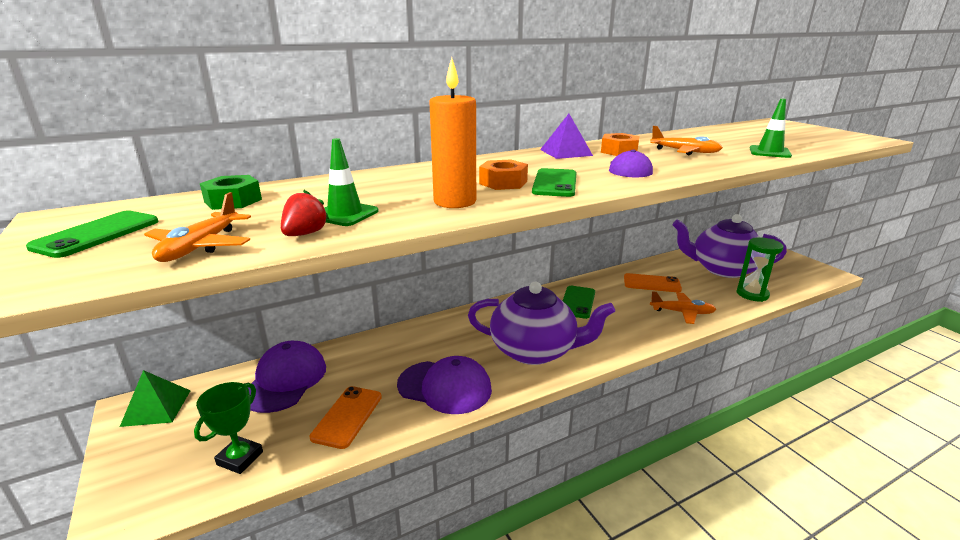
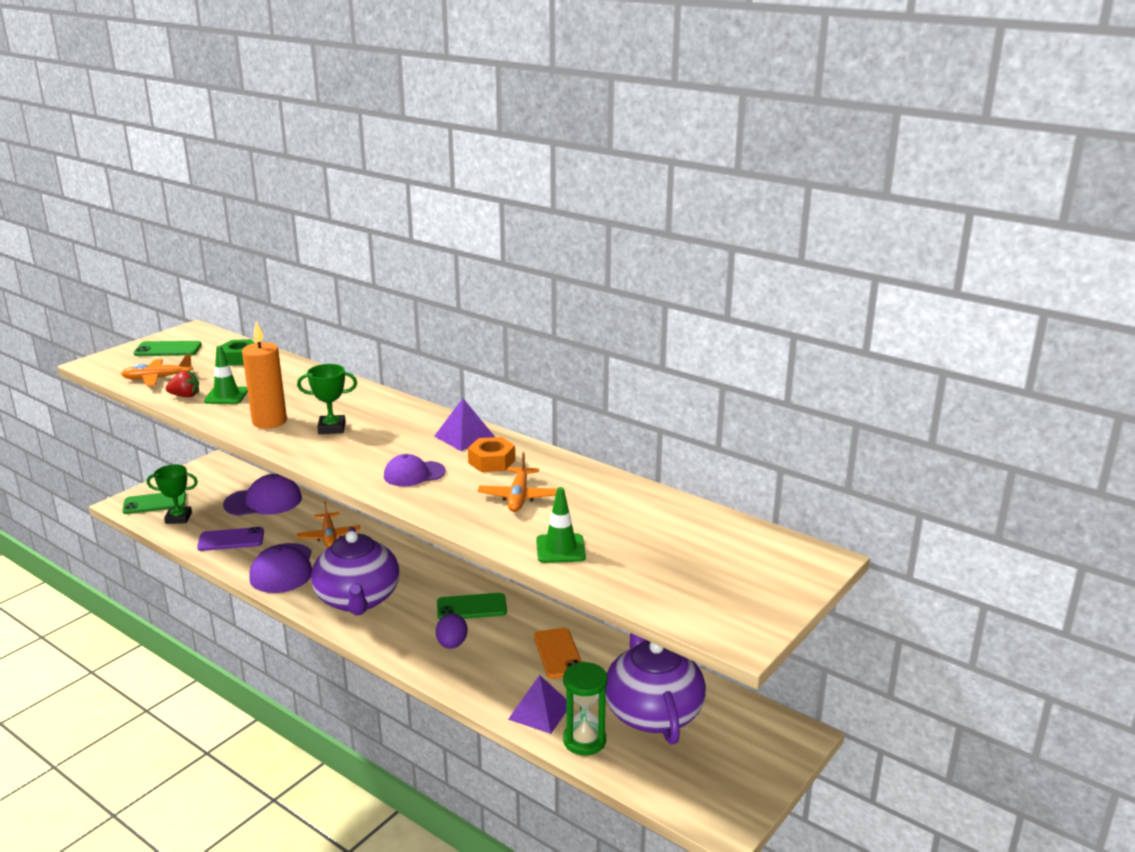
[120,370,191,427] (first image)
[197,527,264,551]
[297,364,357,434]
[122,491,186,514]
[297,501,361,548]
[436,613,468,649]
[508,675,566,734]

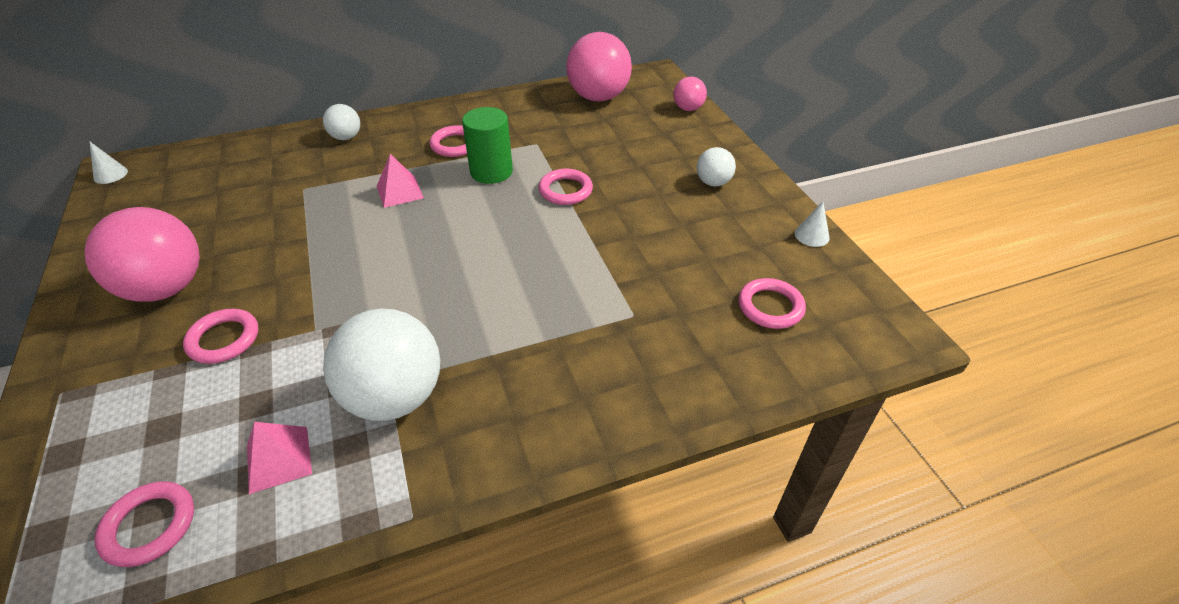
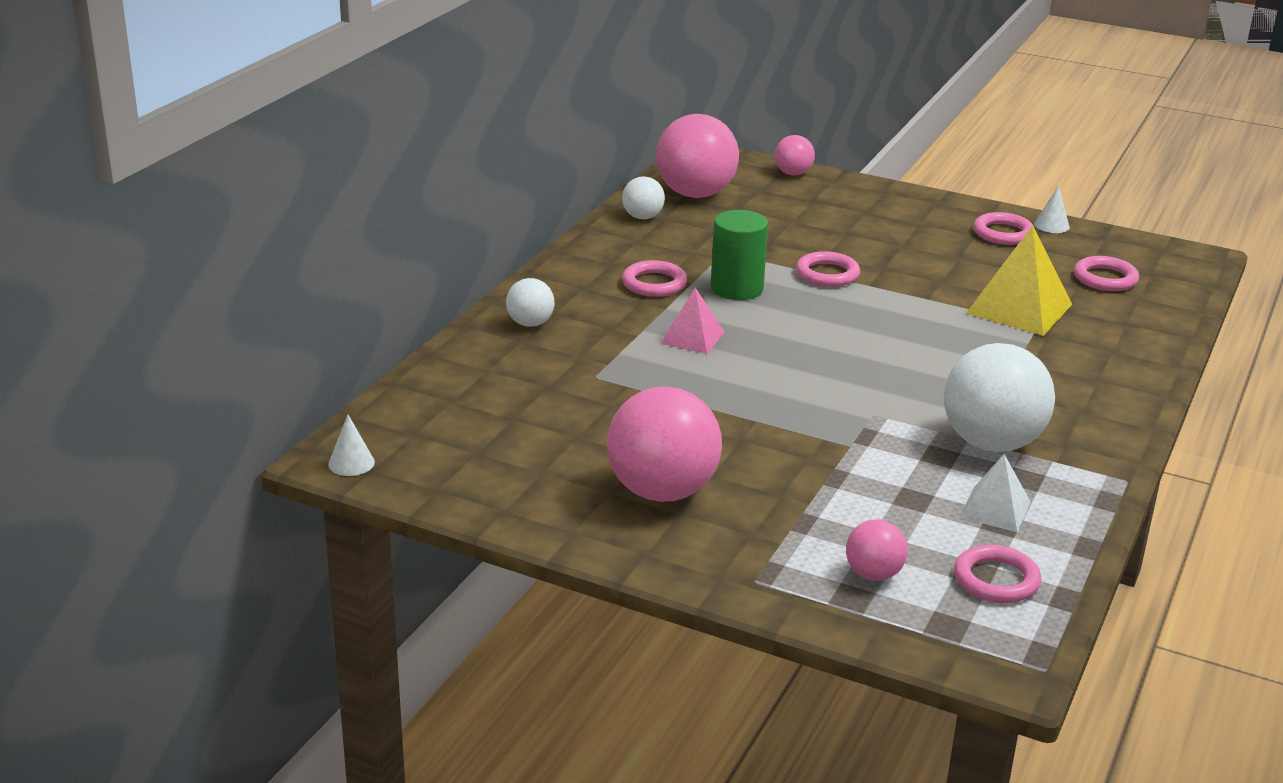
[973,212,1034,245]
[959,454,1031,532]
[622,176,665,219]
[846,519,908,581]
[966,225,1072,336]

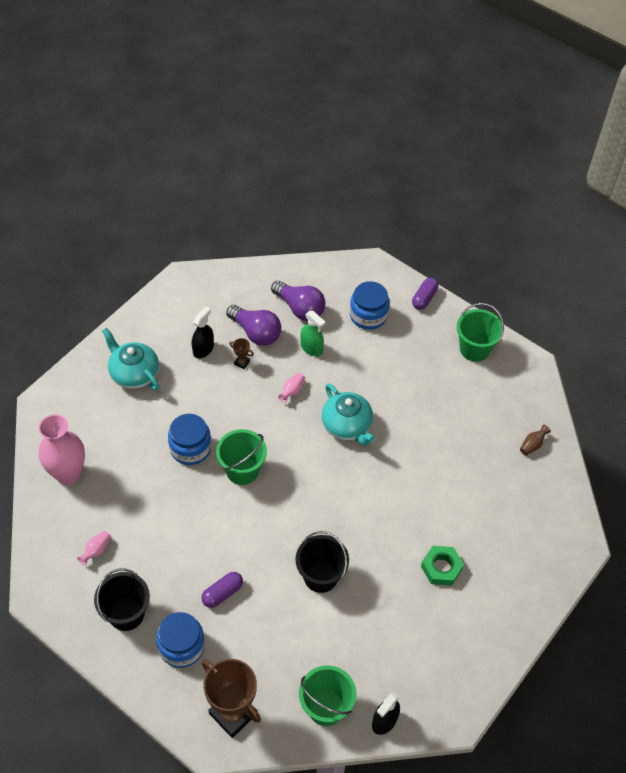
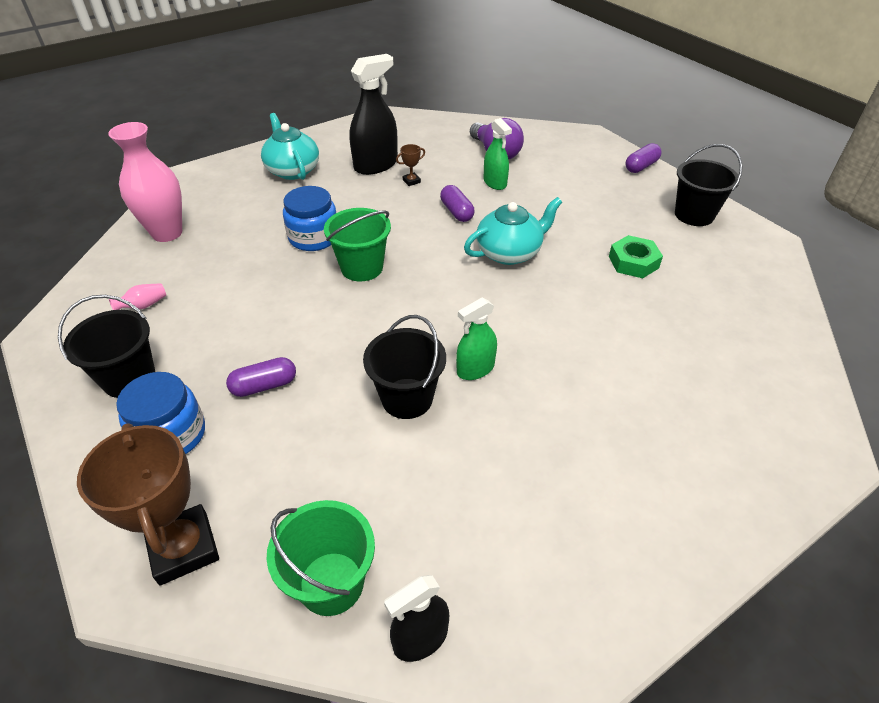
[349,54,398,175]
[226,305,281,346] (first image)
[396,144,425,186]
[440,185,474,222]
[464,197,562,265]
[350,281,390,330] (first image)
[609,235,663,278]
[675,144,743,226]
[520,425,551,455] (first image)
[456,298,497,380]

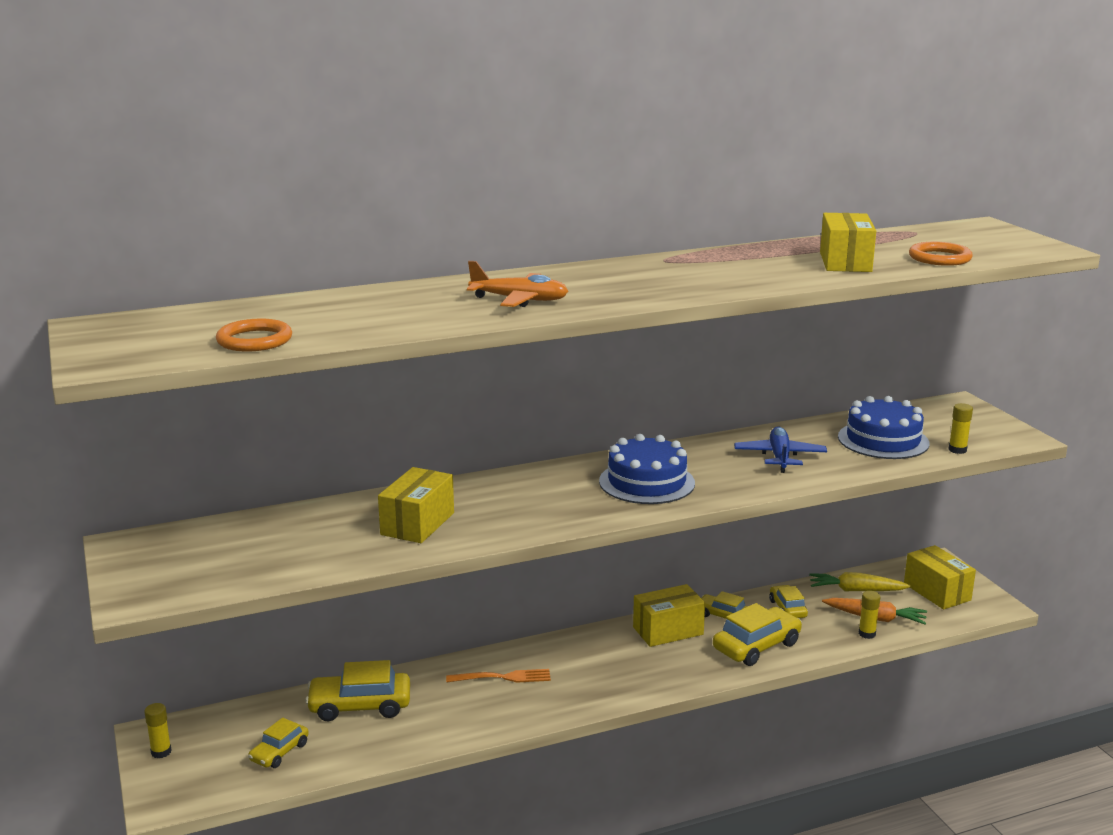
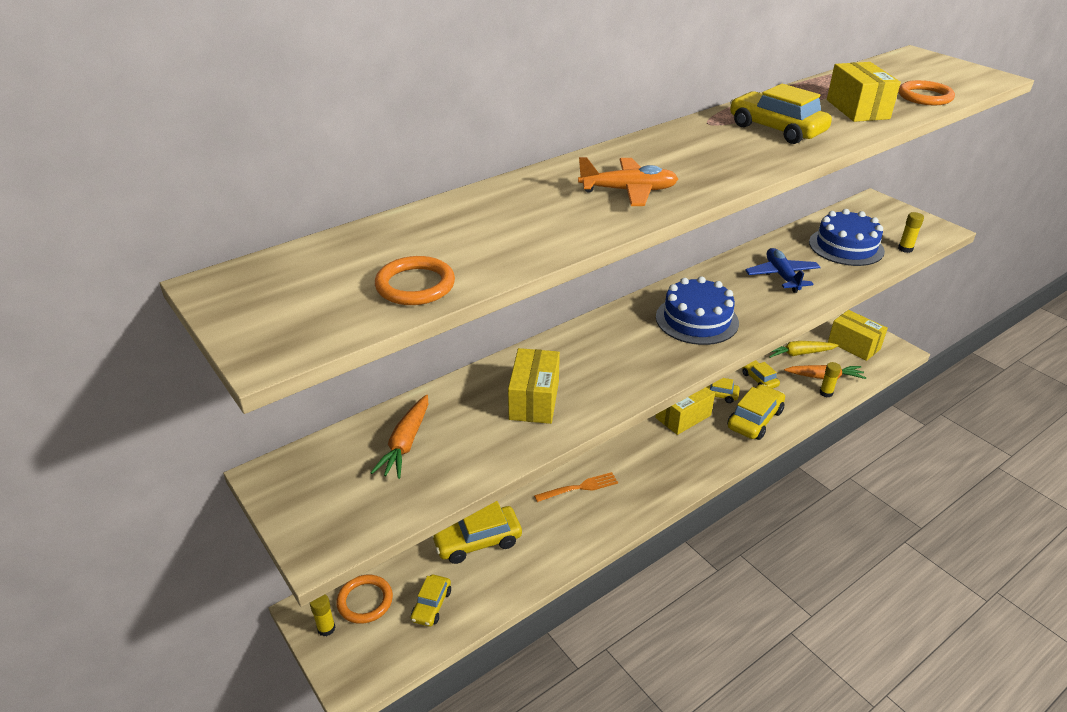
[336,575,393,624]
[370,395,428,479]
[730,84,832,144]

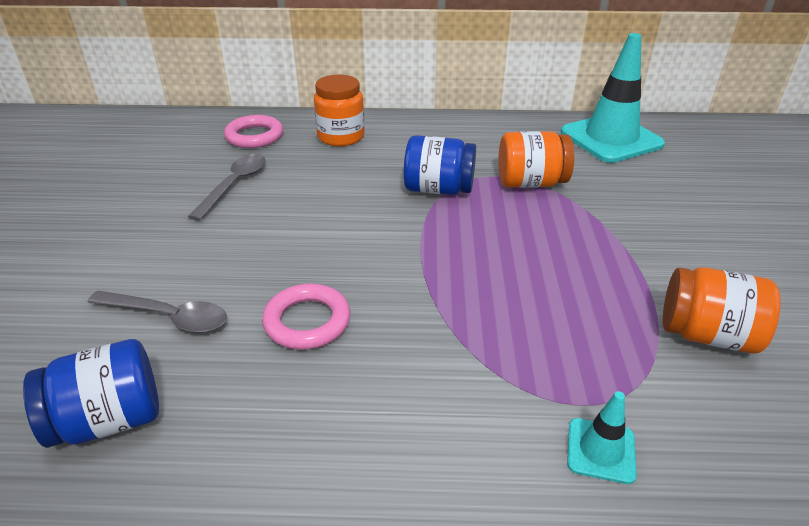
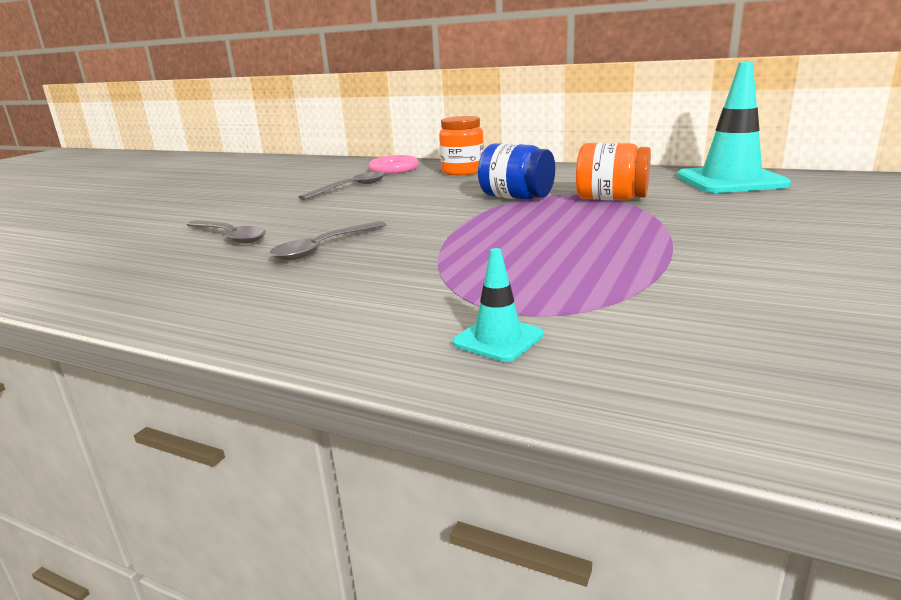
[23,339,159,448] (first image)
[270,221,386,260]
[663,267,781,354] (first image)

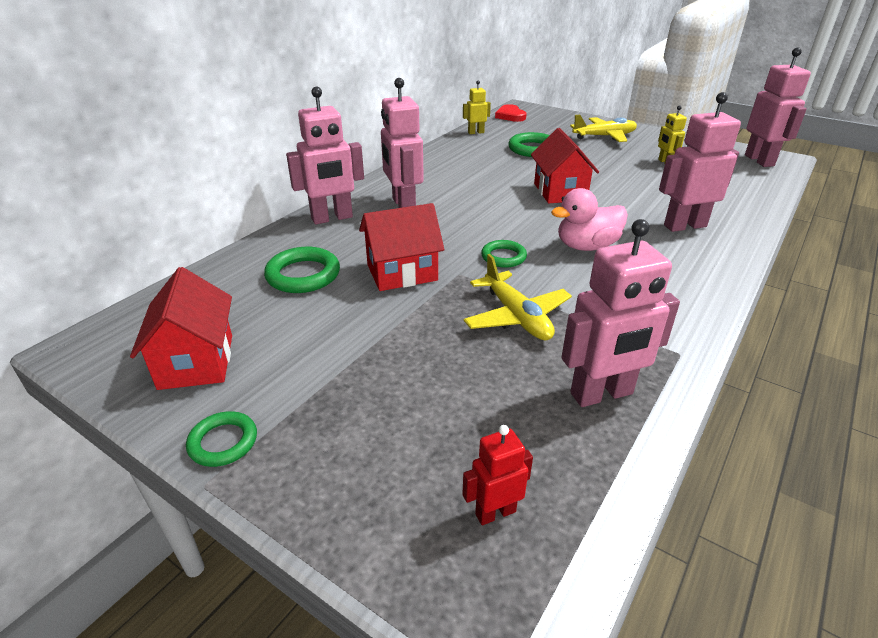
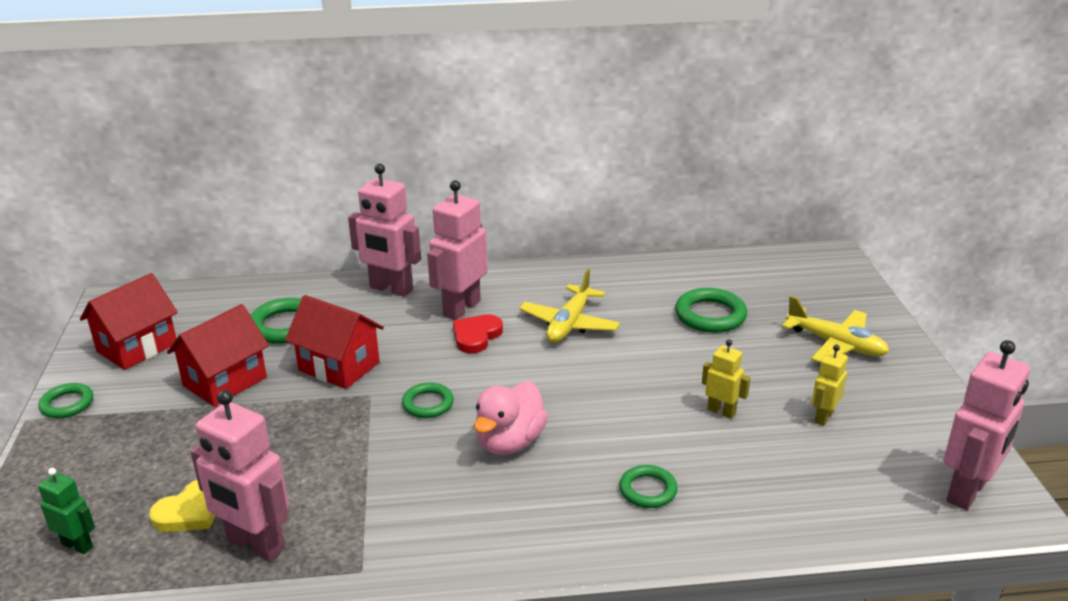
[38,468,95,554]
[702,339,750,419]
[519,268,620,343]
[453,314,503,353]
[167,304,269,407]
[474,381,548,455]
[619,465,678,508]
[149,480,215,532]

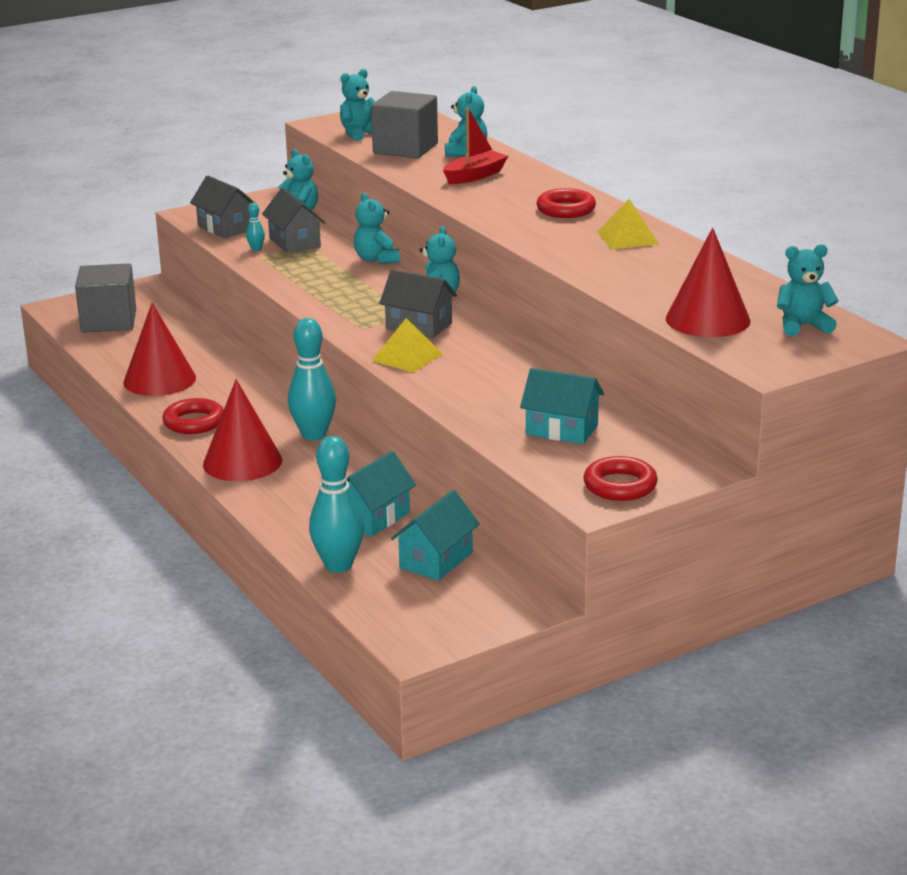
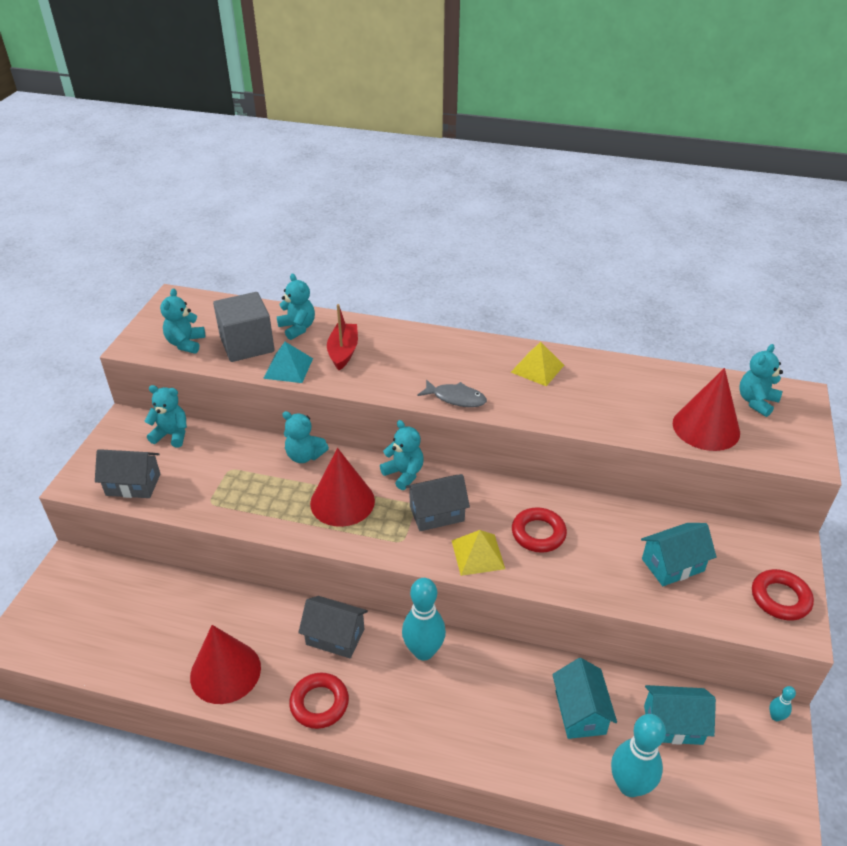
[75,263,136,333] (first image)
[310,448,375,527]
[769,686,796,721]
[298,596,368,658]
[644,685,716,745]
[512,507,567,553]
[263,342,313,383]
[417,379,487,407]

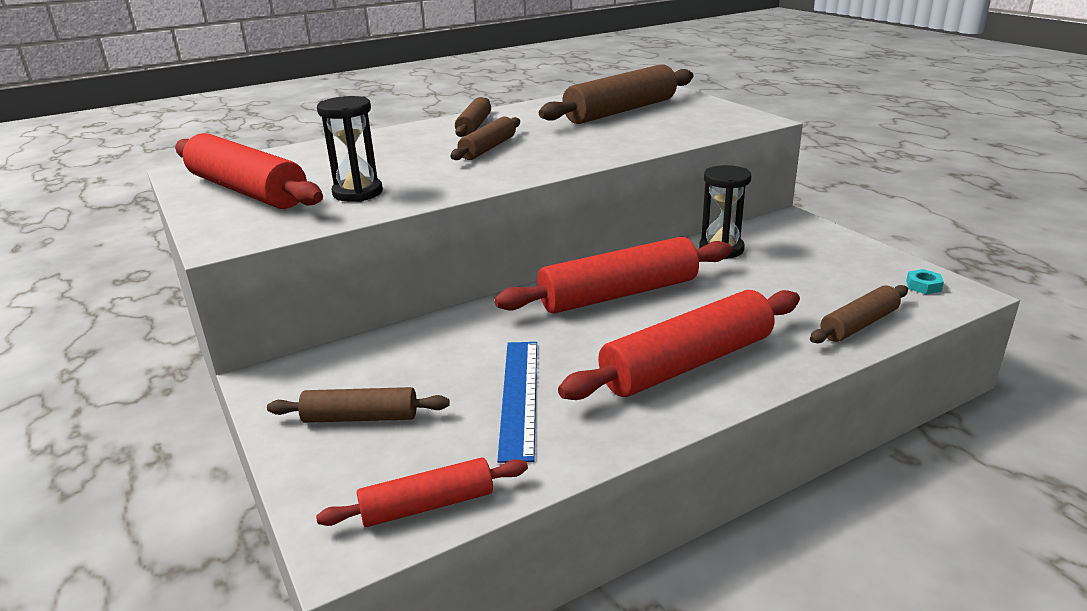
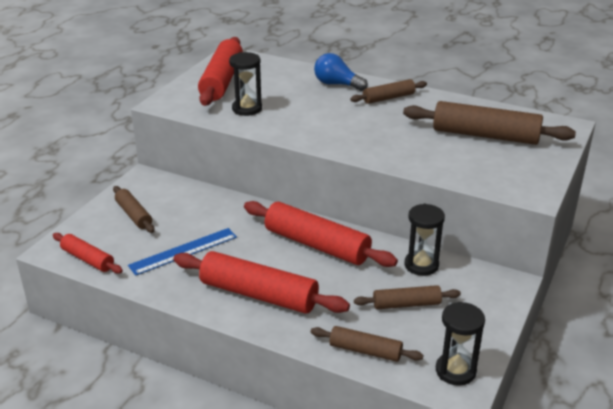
[354,285,461,309]
[436,302,485,386]
[314,53,368,91]

